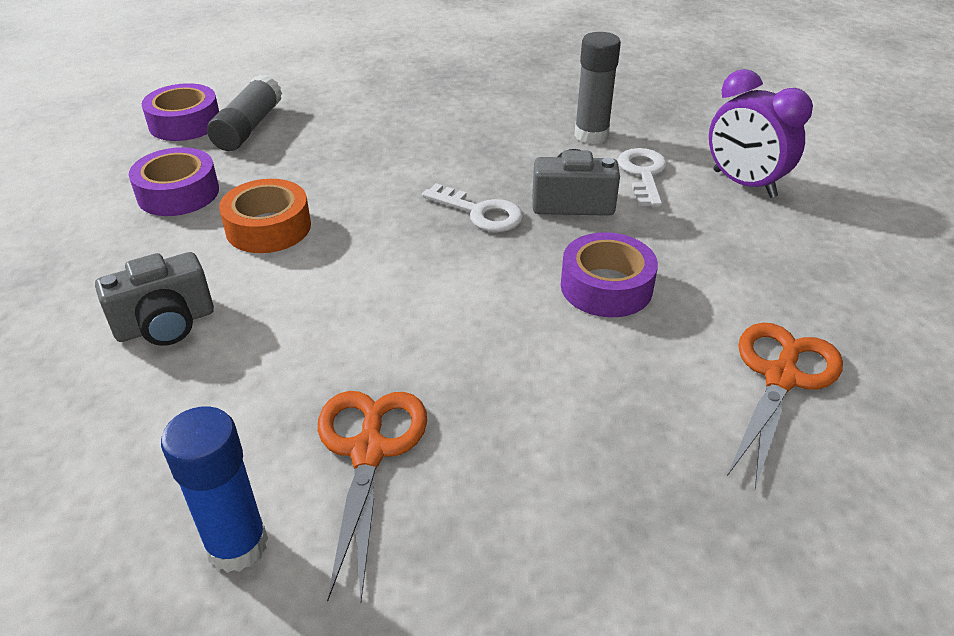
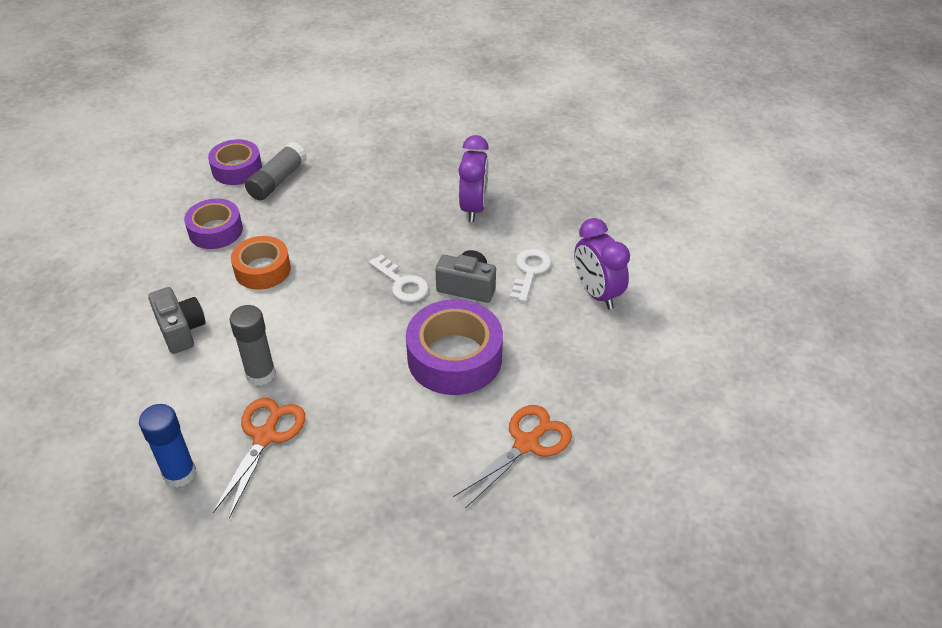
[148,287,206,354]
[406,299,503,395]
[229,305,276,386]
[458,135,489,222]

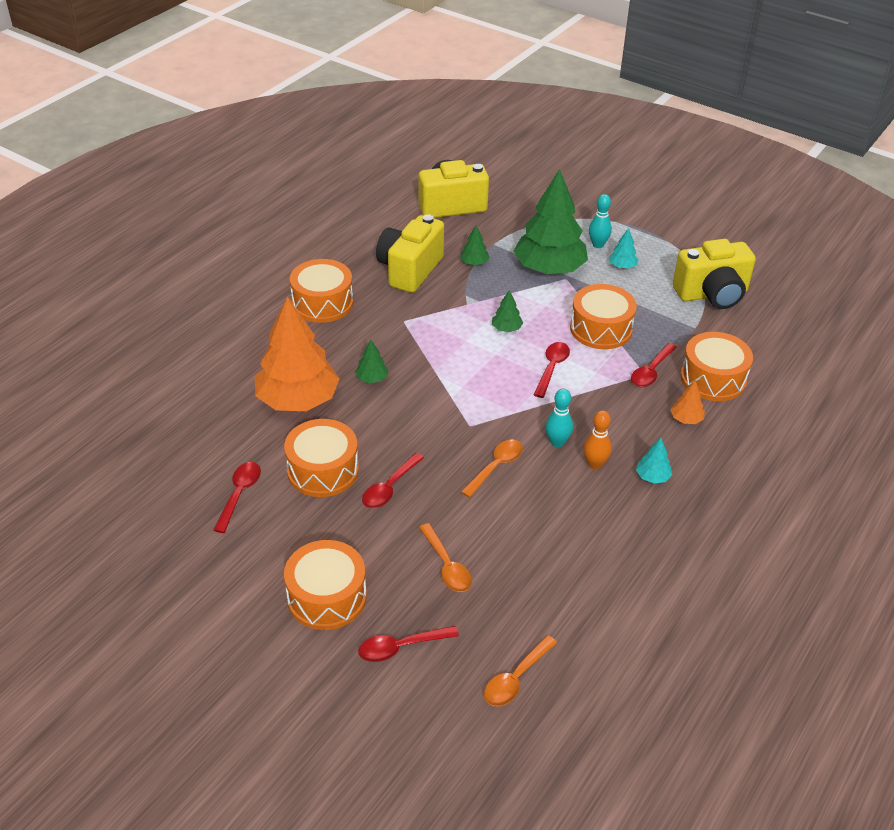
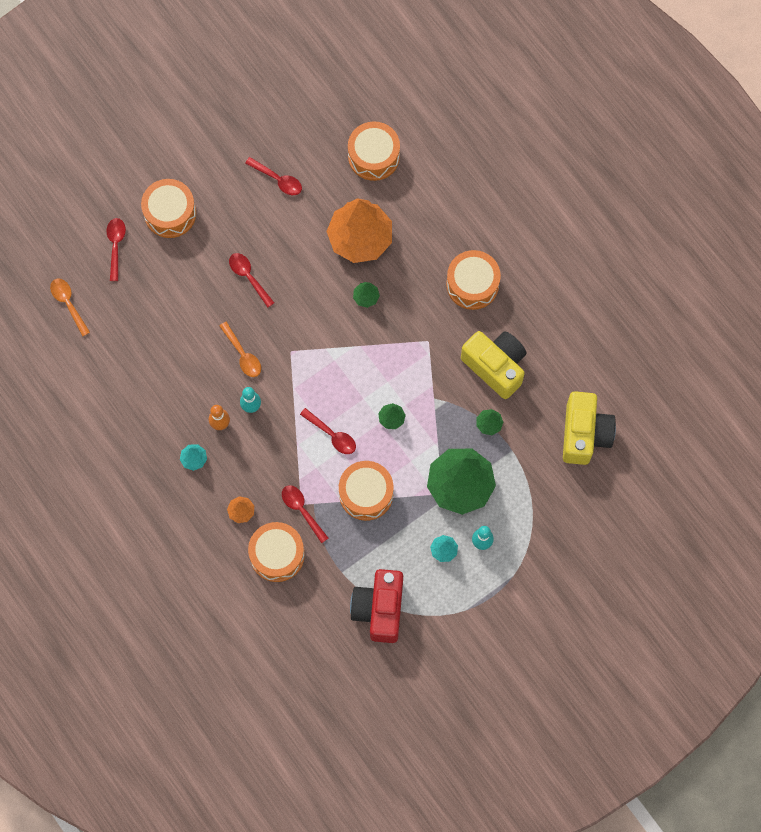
[348,121,400,181]
[419,523,472,592] (first image)
[350,569,403,643]

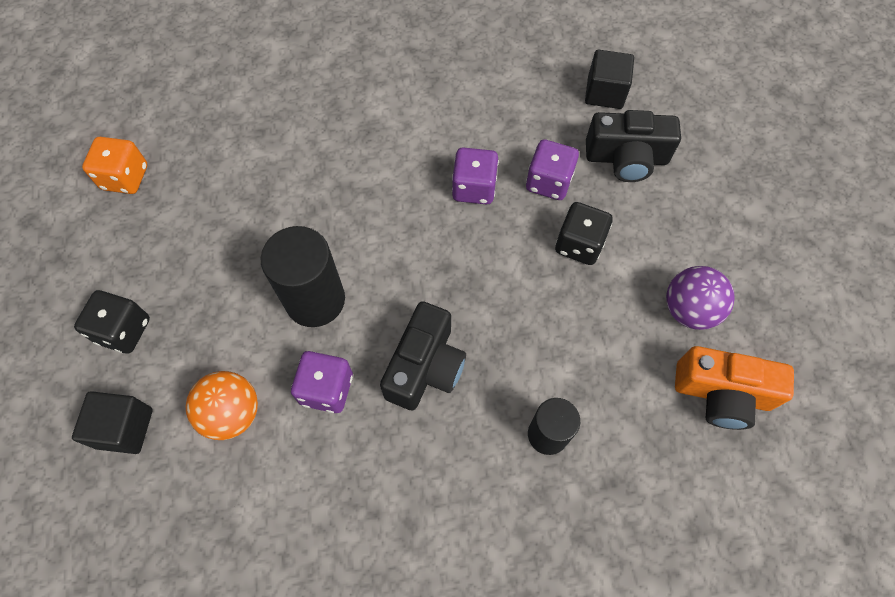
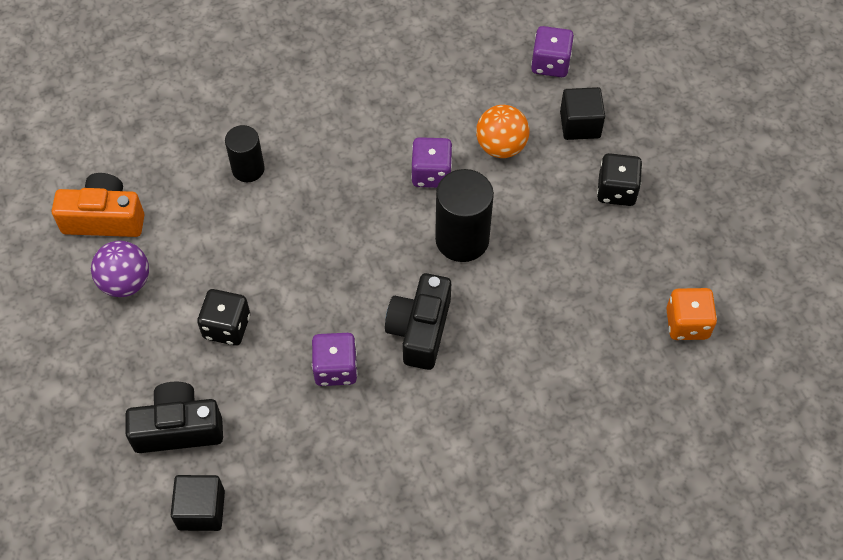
[385,273,451,370]
[531,26,574,77]

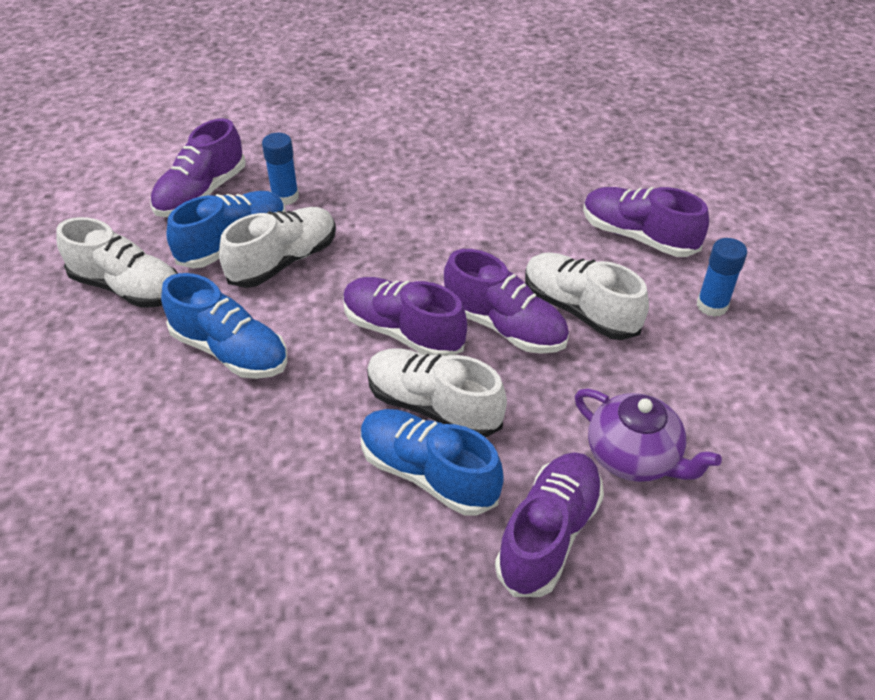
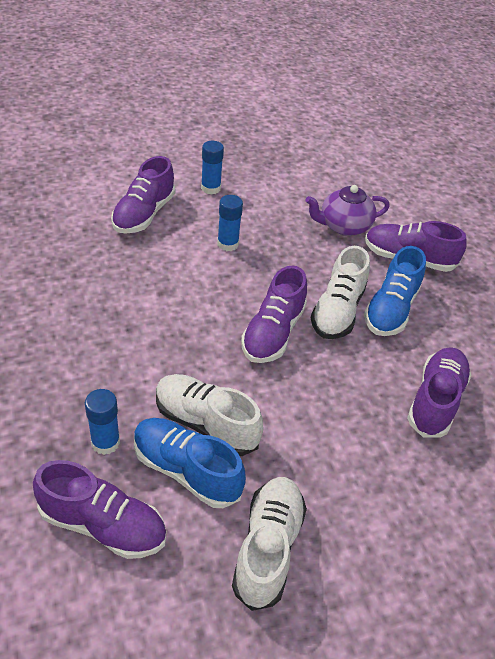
[161,273,287,379] (first image)
[407,347,471,438]
[217,195,243,251]
[305,185,390,236]

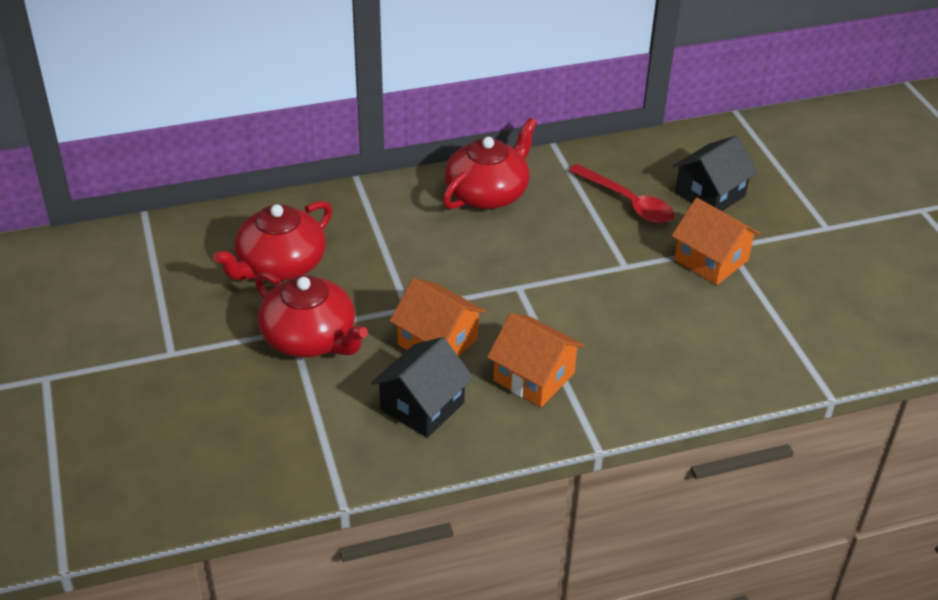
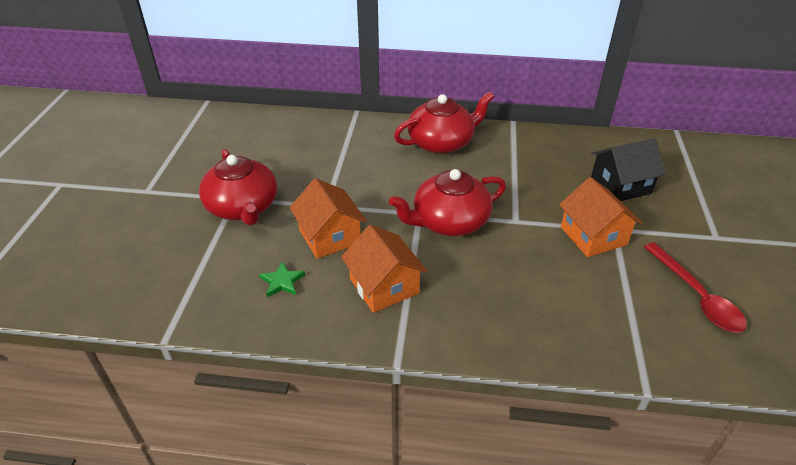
[389,169,506,236]
[259,261,305,297]
[644,242,747,333]

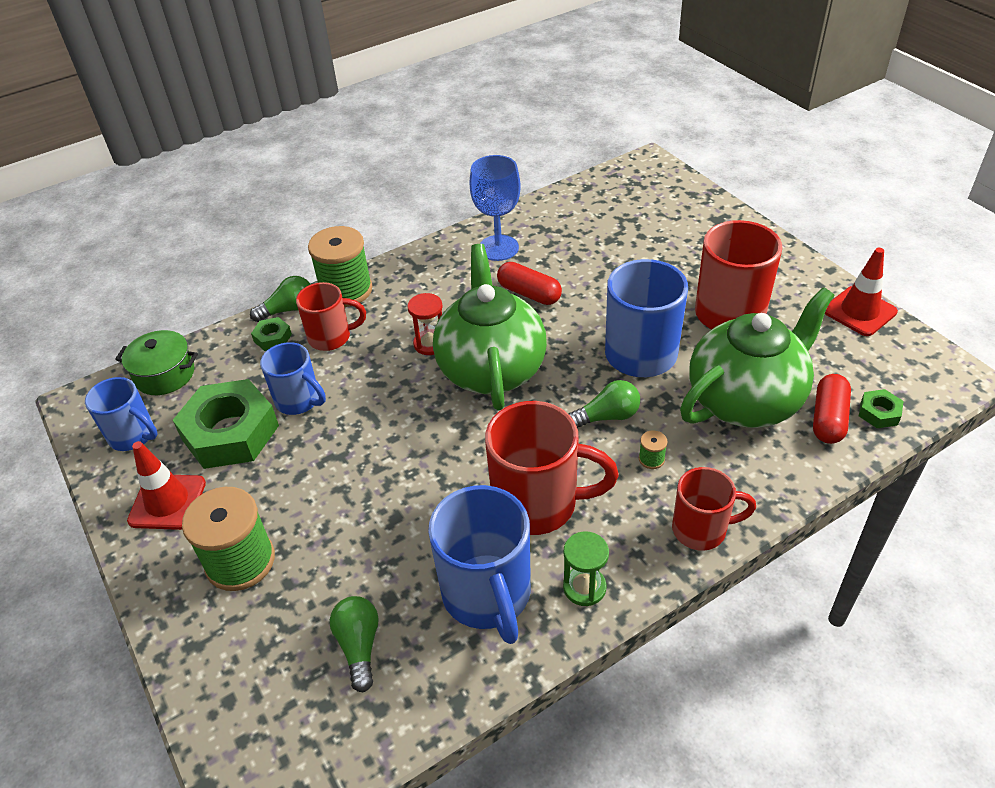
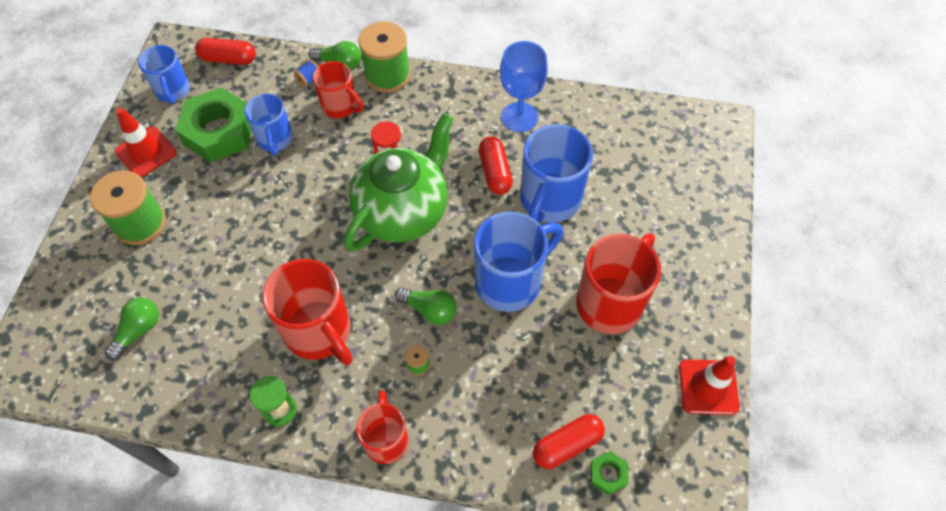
[195,38,256,65]
[294,60,318,87]
[520,124,593,224]
[356,390,409,464]
[680,287,834,428] (first image)

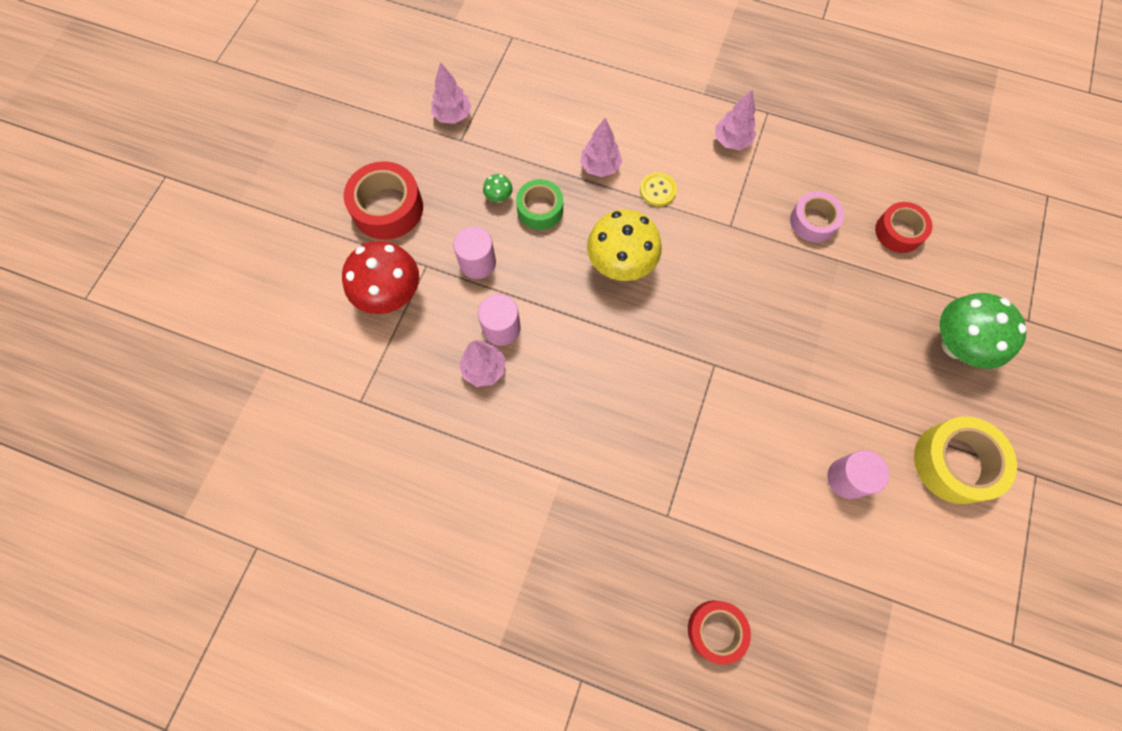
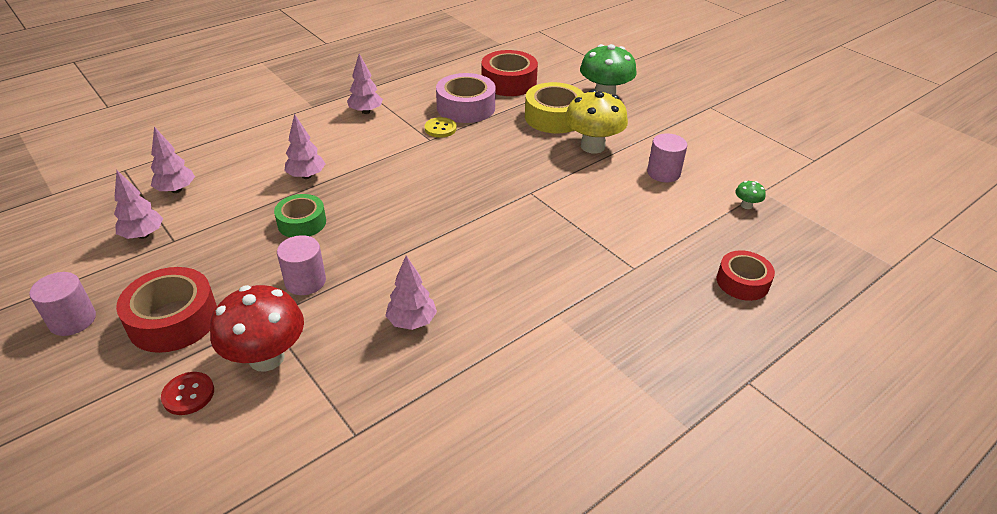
[29,272,96,336]
[735,181,766,209]
[565,89,628,153]
[425,117,457,138]
[436,73,496,123]
[482,50,538,96]
[525,82,584,133]
[151,127,195,193]
[161,372,214,415]

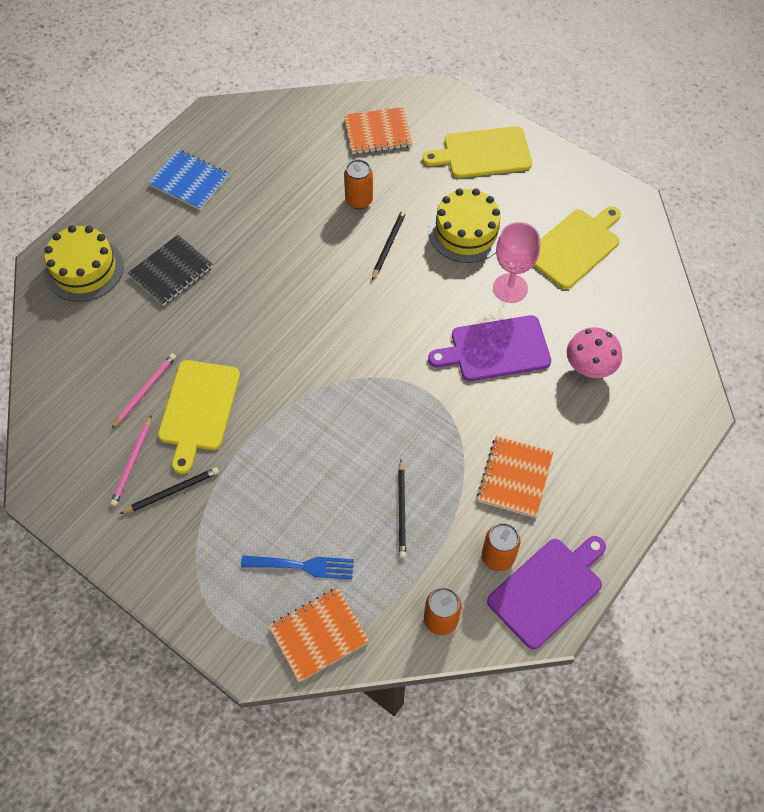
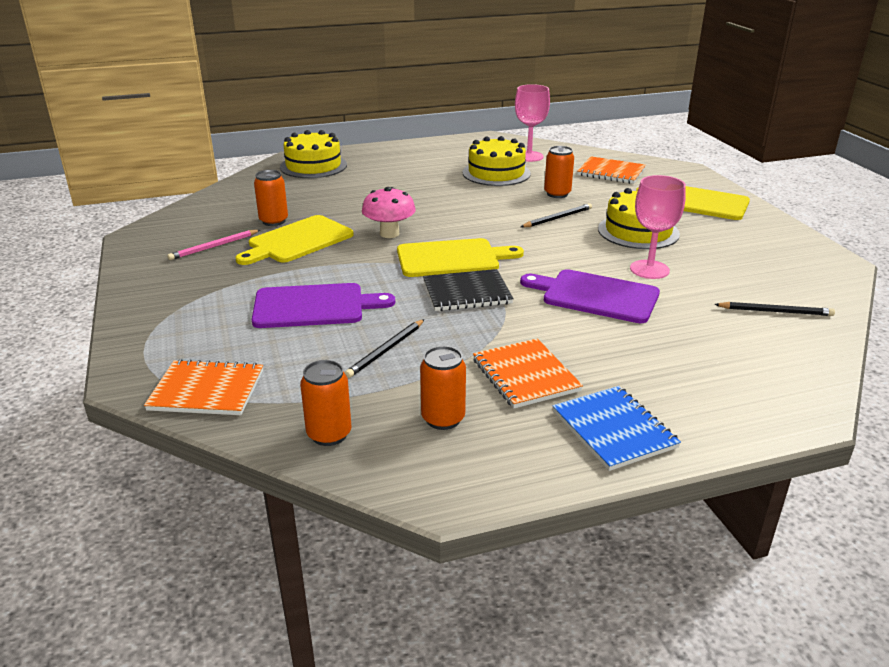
[254,170,288,226]
[714,302,835,316]
[423,269,514,311]
[553,386,681,471]
[241,556,354,579] (first image)
[473,339,583,409]
[252,283,395,328]
[397,238,524,277]
[362,187,416,238]
[463,136,531,186]
[515,84,550,162]

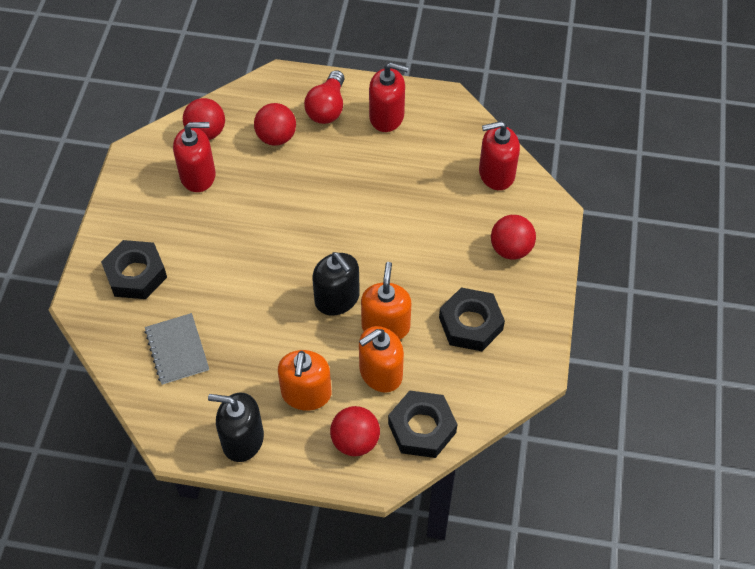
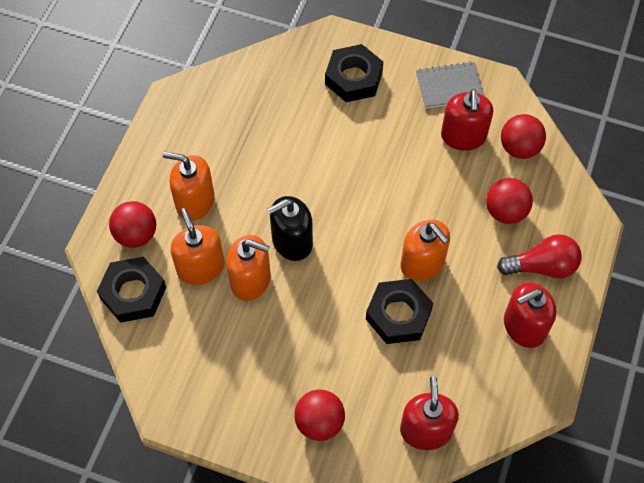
[416,62,485,109]
[208,392,264,462] (first image)
[497,234,582,278]
[504,282,556,348]
[366,279,434,344]
[400,220,450,281]

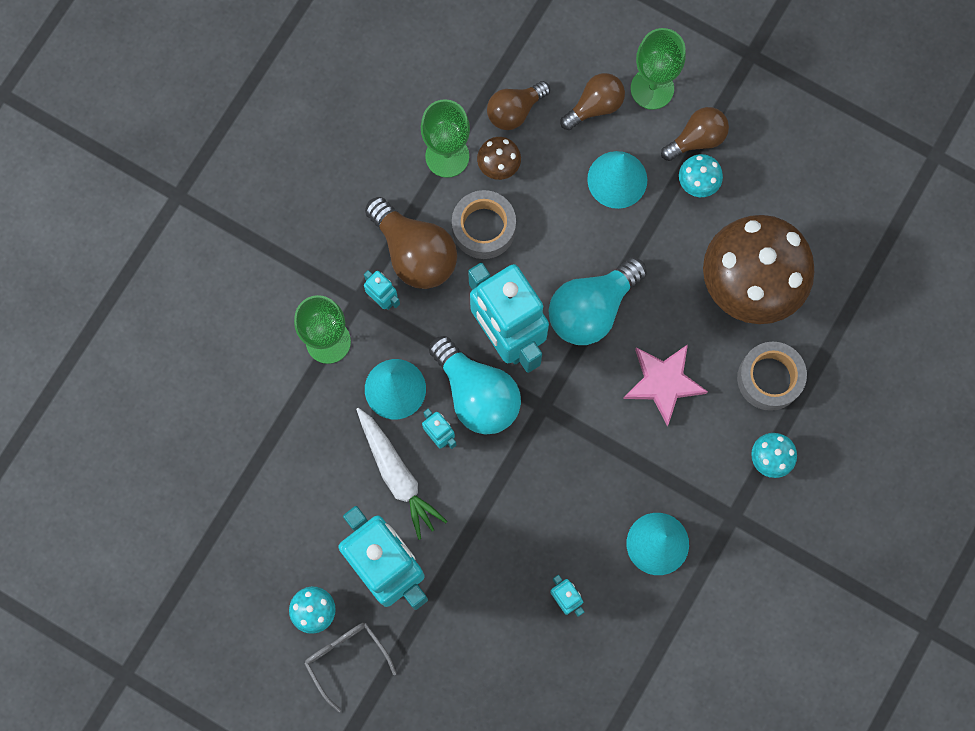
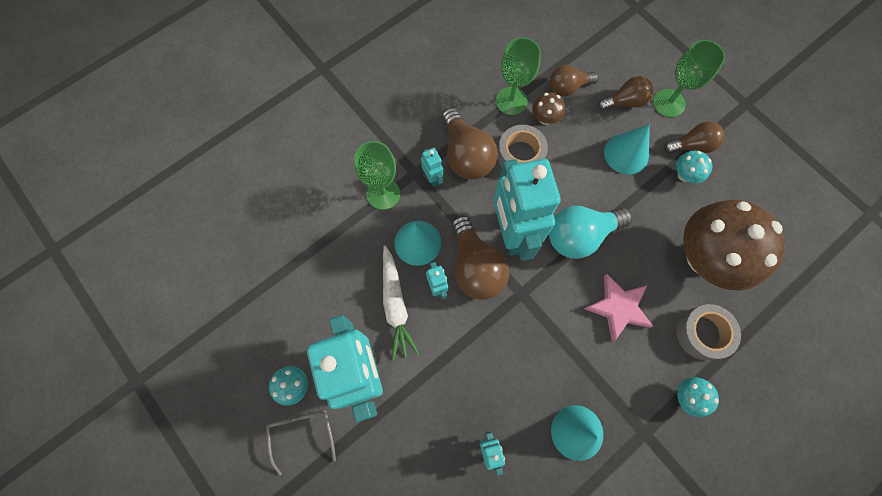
[452,215,509,300]

